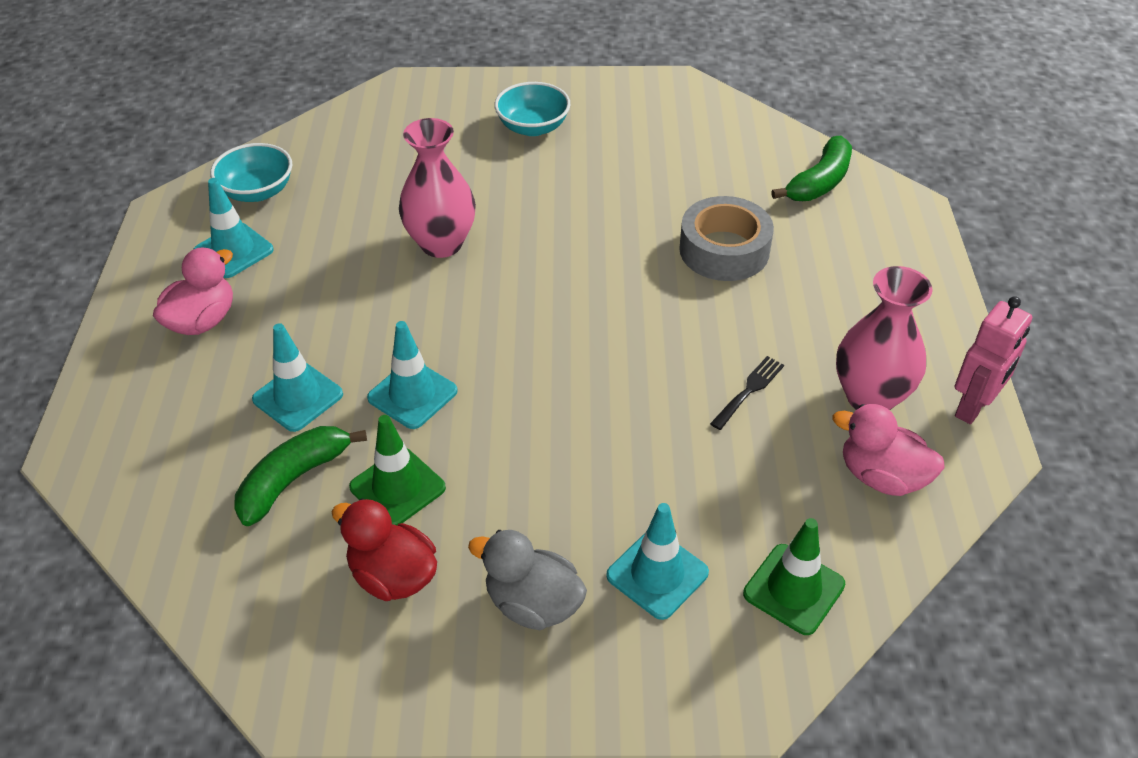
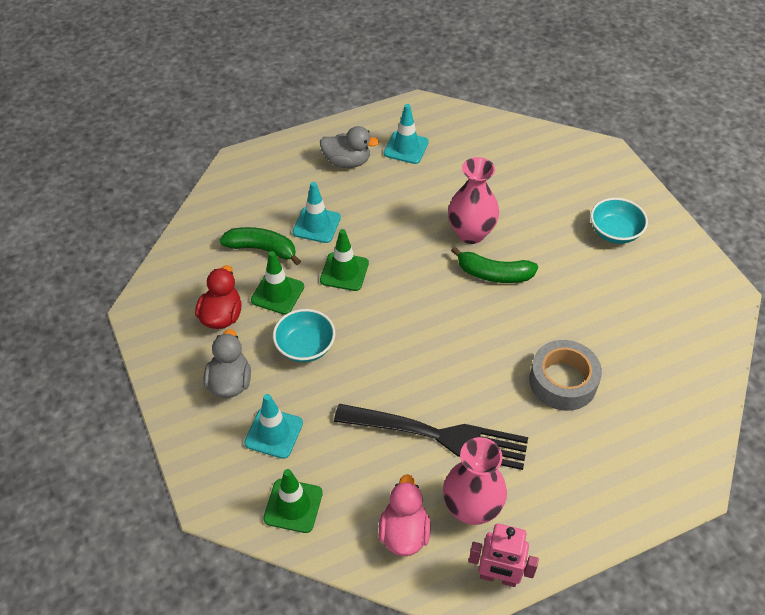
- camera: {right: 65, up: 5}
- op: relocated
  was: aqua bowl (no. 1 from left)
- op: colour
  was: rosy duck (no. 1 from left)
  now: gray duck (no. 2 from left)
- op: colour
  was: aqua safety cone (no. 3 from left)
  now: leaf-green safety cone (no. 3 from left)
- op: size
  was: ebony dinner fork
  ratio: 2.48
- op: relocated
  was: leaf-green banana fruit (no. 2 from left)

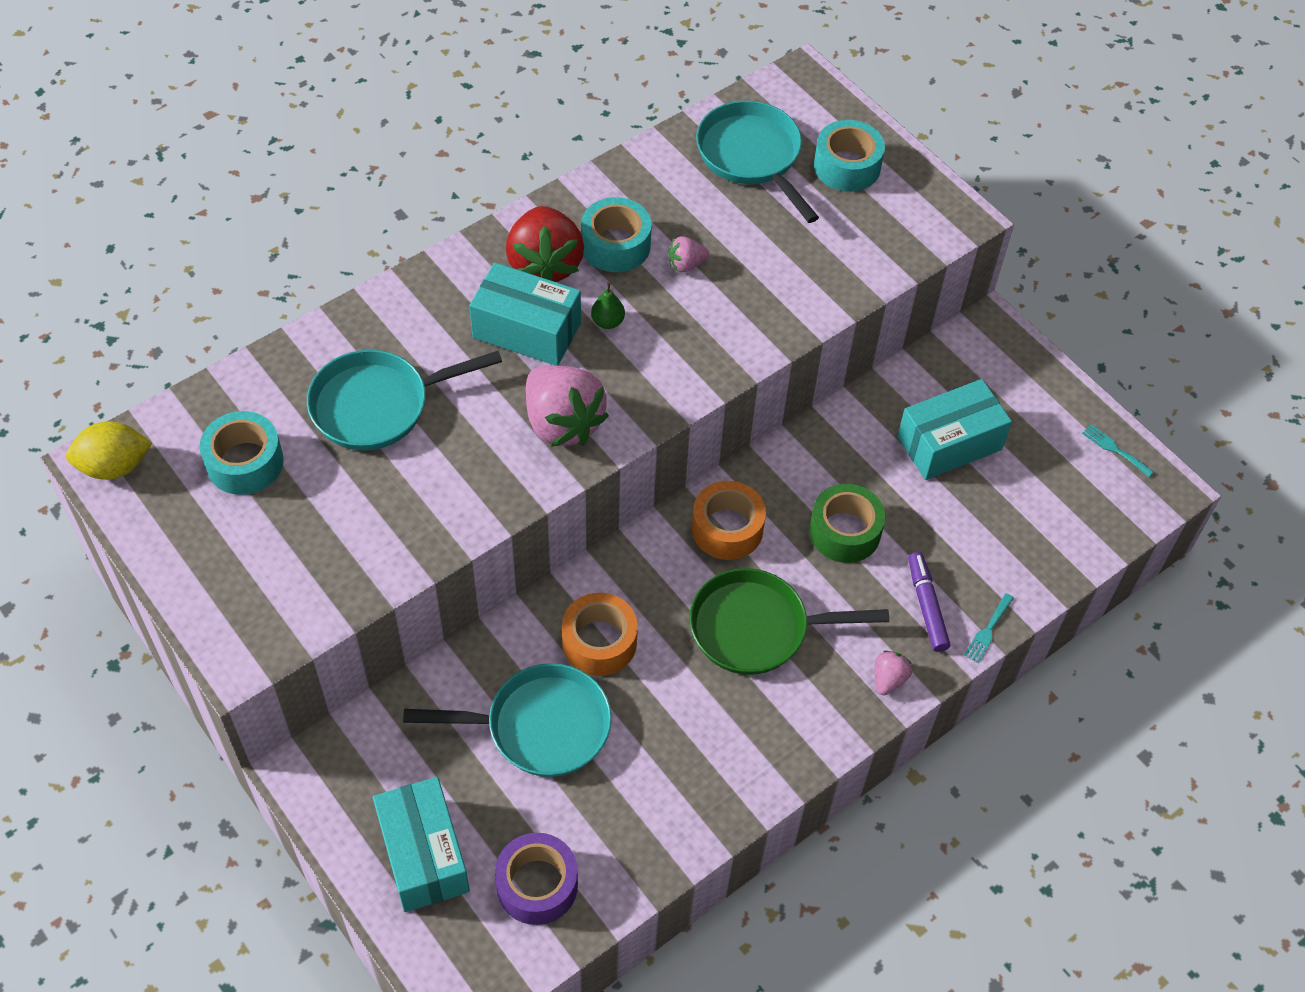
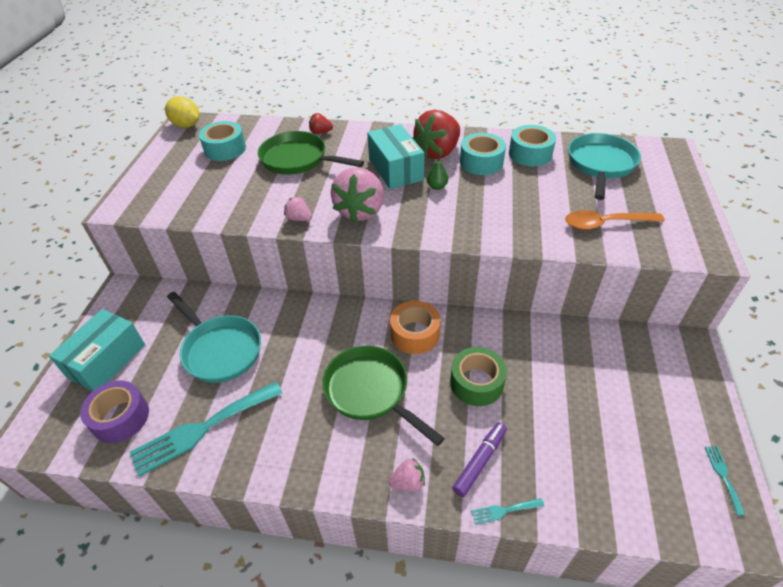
- camera: {right: 50, up: -10}
- op: appeared
  now: aqua dinner fork (no. 1 from left)
- op: colour
  was: aqua skillet (no. 1 from left)
  now: leaf-green skillet (no. 1 from left)
- op: relocated
  was: rosy strawberry (no. 2 from left in the first image)
  now: rosy strawberry (no. 1 from left)
- op: appeared
  now: crimson strawberry (no. 1 from left)
- op: relocated
  was: aqua roll of tape (no. 3 from left)
- op: appeared
  now: orange-coloured teaspoon
- op: missing
  was: orange-coloured roll of tape (no. 1 from left)
- op: missing
  was: aqua package (no. 3 from left)

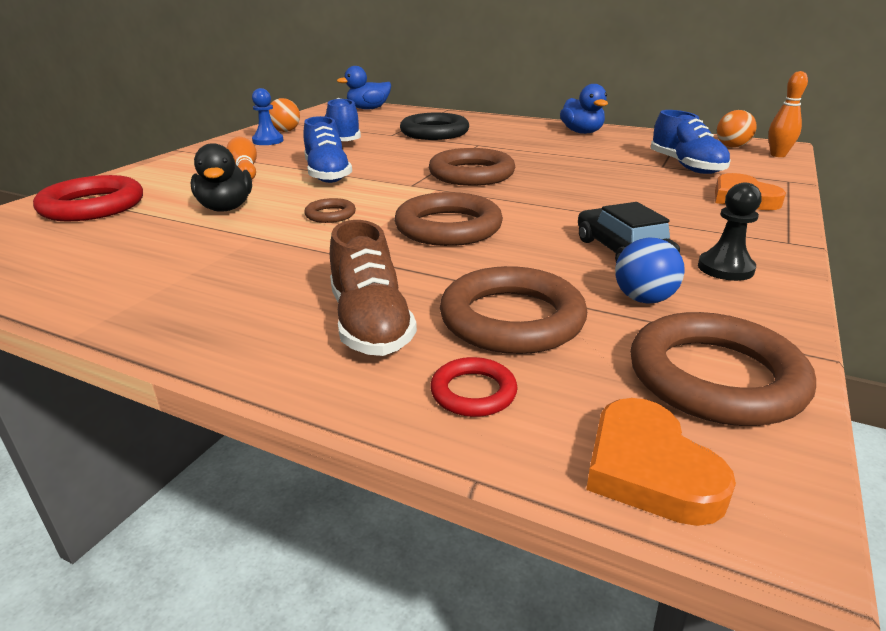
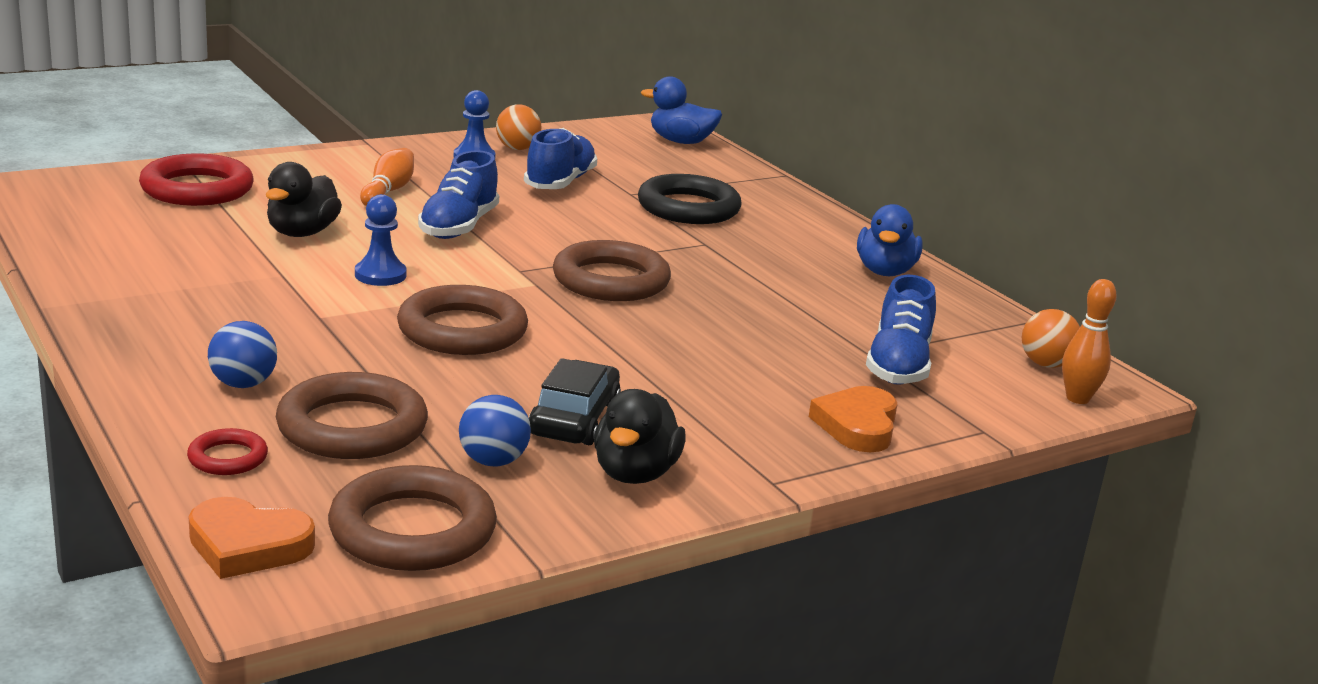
- camera: {right: 30, up: -5}
- op: spun
  was: orange-coloured love heart (no. 1 from left)
  clockwise: -90
- op: exchanged
  was: dark brown shoe
  now: blue sphere (no. 1 from left)
- op: exchanged
  was: dark brown torus (no. 1 from left)
  now: blue game pawn (no. 1 from left)
- op: exchanged
  was: ebony game pawn
  now: ebony duck (no. 2 from left)

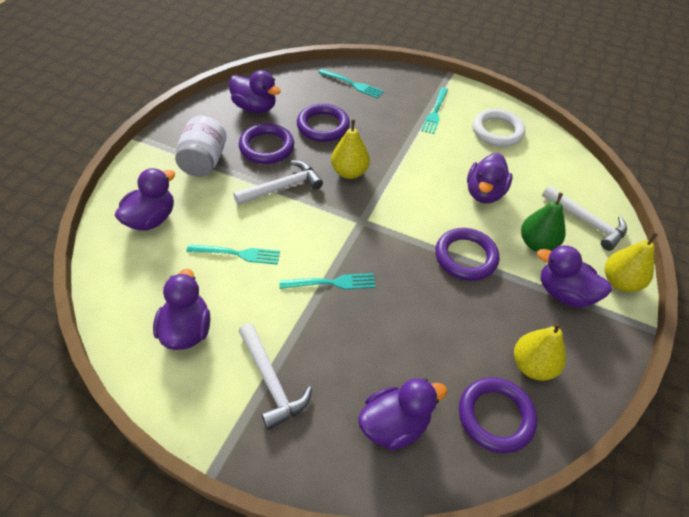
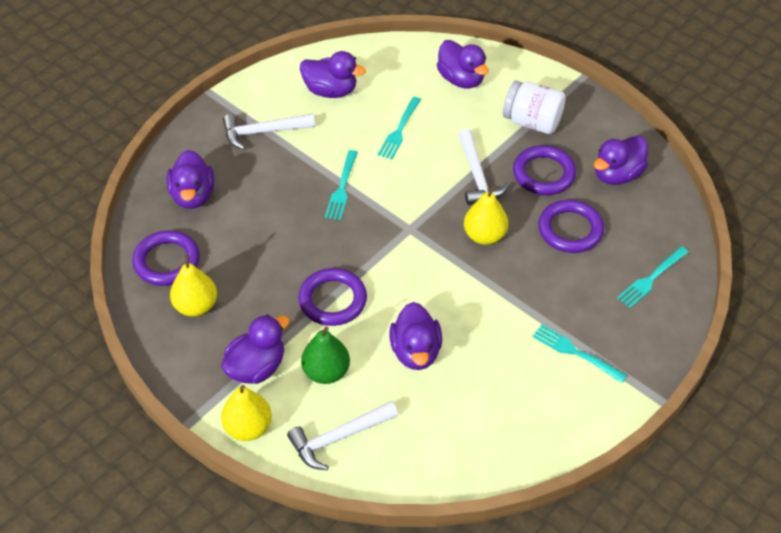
- camera: {right: 110, up: 0}
- op: spun
  was: royal purple duck (no. 5 from left in the first image)
  clockwise: -135
- op: missing
  was: pure white torus

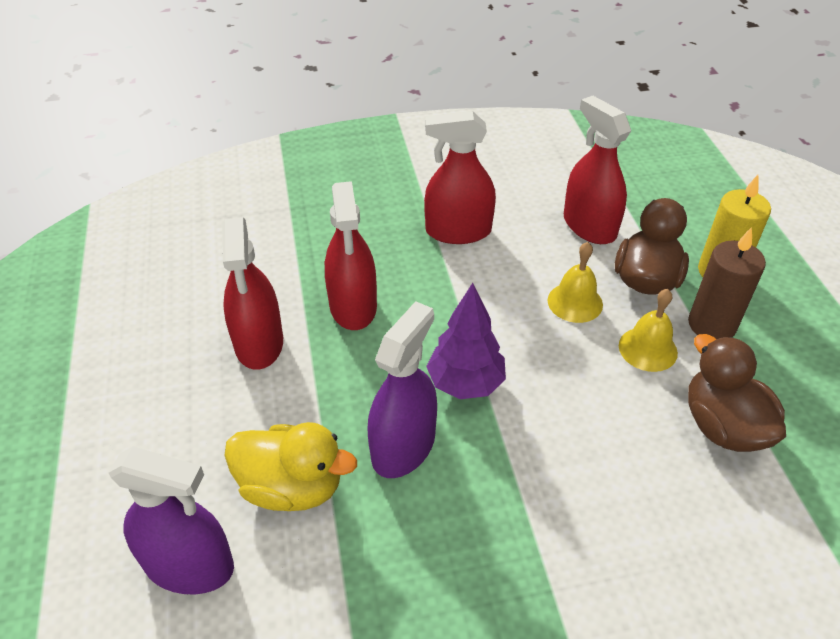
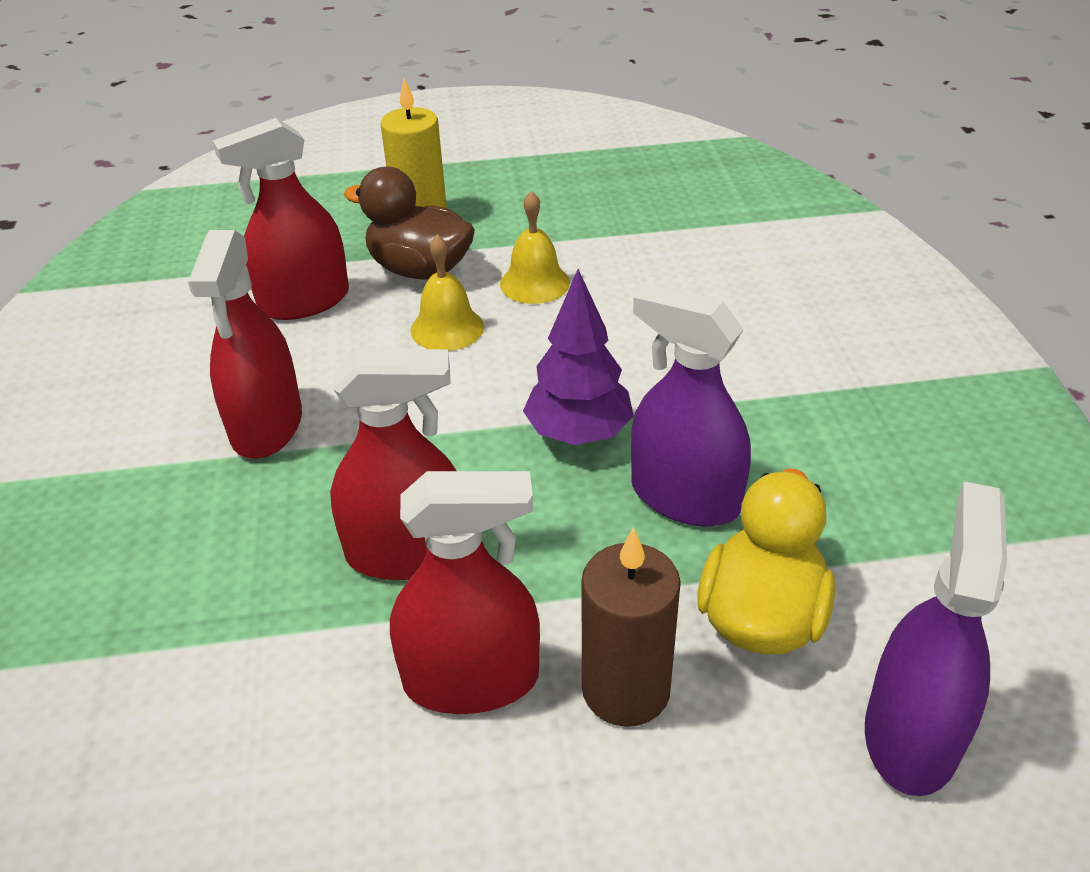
- camera: {right: -85, up: -5}
- op: relocated
  was: dark brown pillar candle
- op: missing
  was: dark brown duck (no. 2 from left)

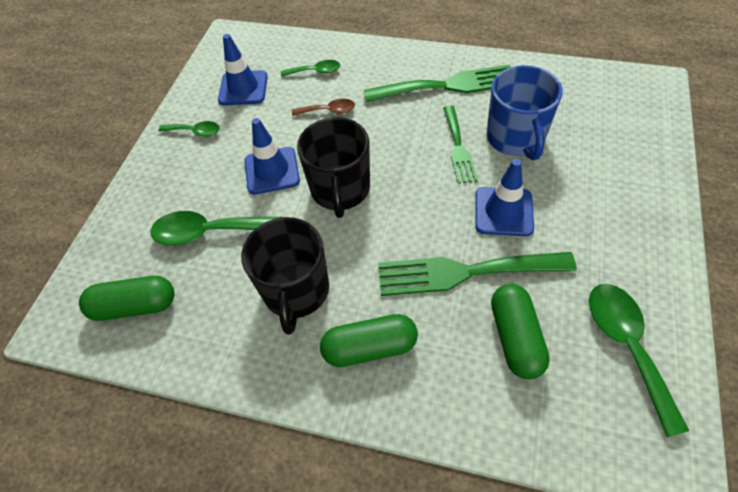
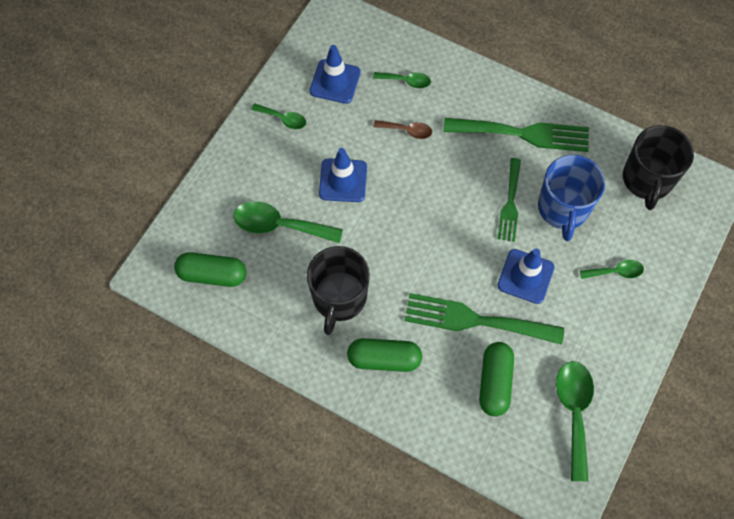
- camera: {right: 10, up: 10}
- op: appeared
  now: leaf-green teaspoon (no. 5 from left)
- op: relocated
  was: ebony mug (no. 2 from left)

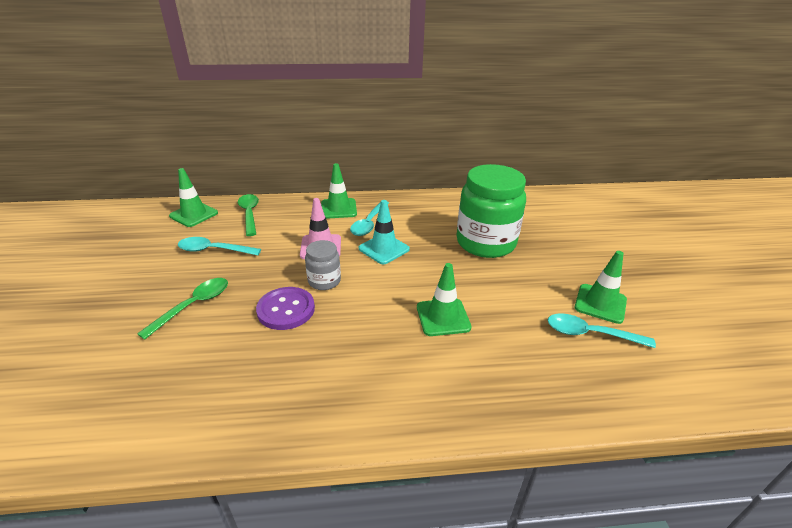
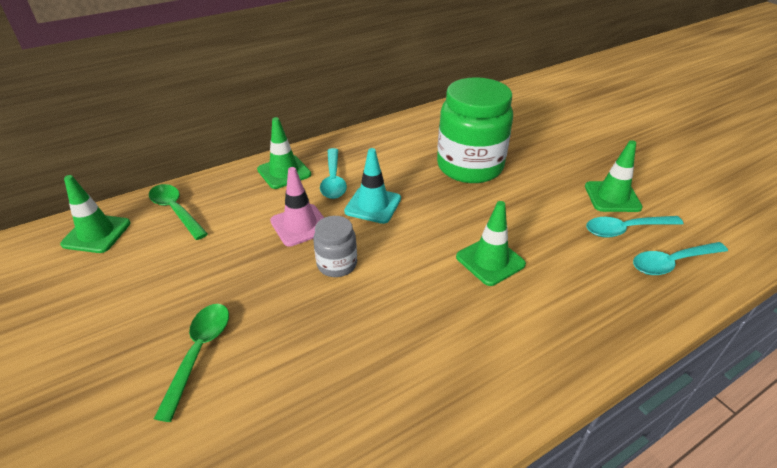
- camera: {right: -25, up: 5}
- op: relocated
  was: aqua teaspoon (no. 1 from left in the first image)
  now: aqua teaspoon (no. 3 from left)
- op: missing
  was: royal purple button

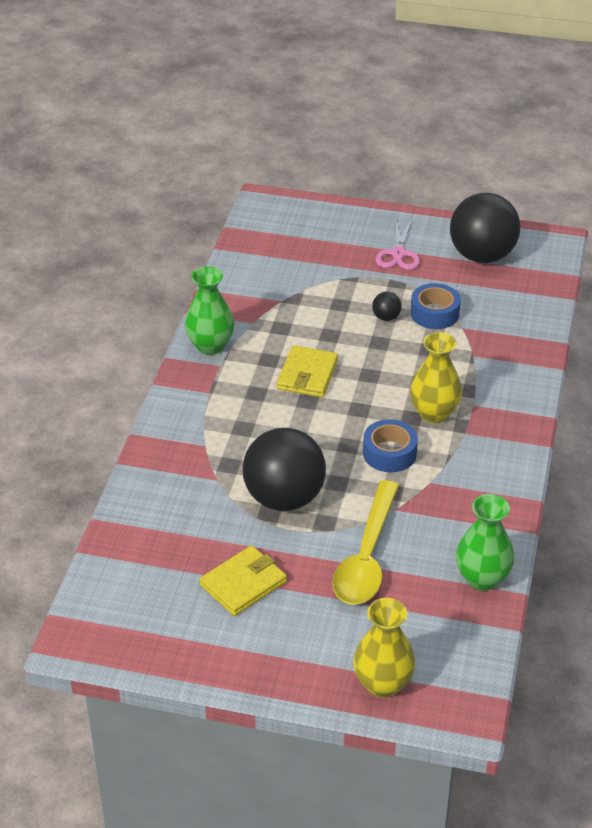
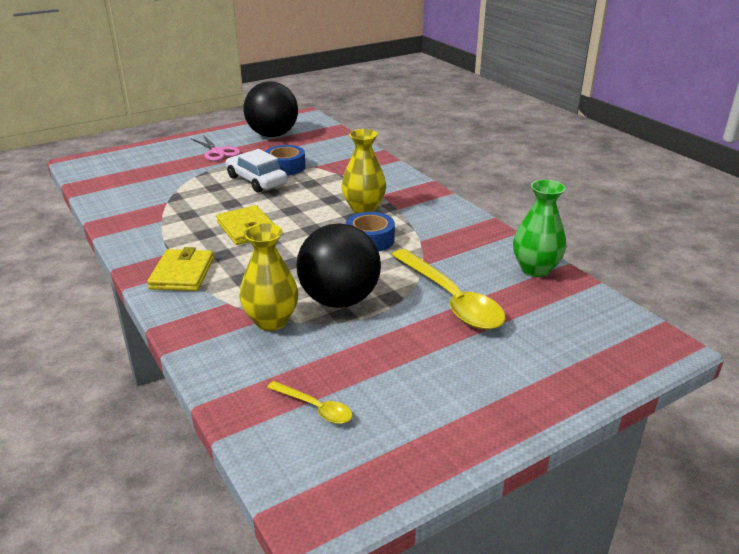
- camera: {right: -45, up: -10}
- op: relocated
  was: golden card wallet (no. 1 from left)
- op: exchanged
  was: ebony sphere (no. 2 from left)
  now: pure white toy car
- op: relocated
  was: golden tall vase (no. 1 from left)
- op: appeared
  now: golden teaspoon (no. 1 from left)
- op: missing
  was: leaf-green tall vase (no. 1 from left)

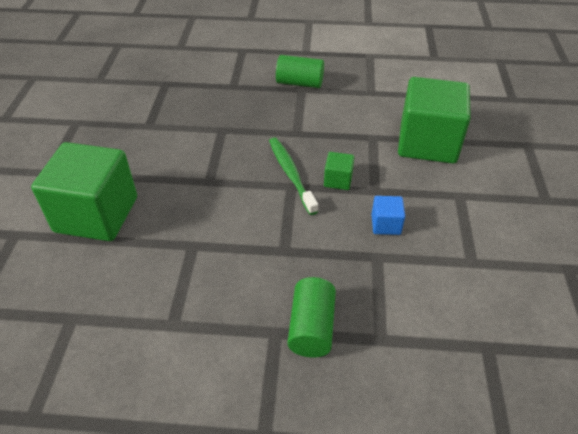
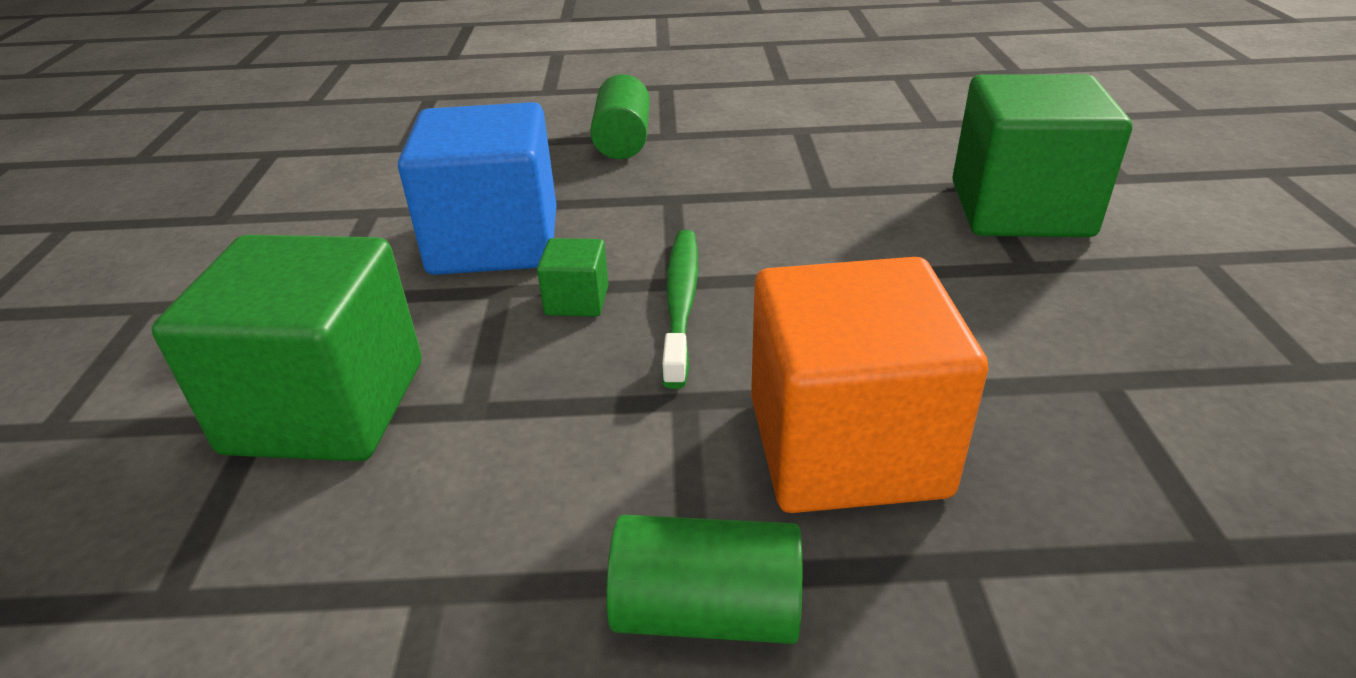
- camera: {right: 175, up: -10}
- op: size
  was: blue solid cube
  ratio: 2.36
- op: spun
  was: leaf-green tooth brush
  clockwise: -150
- op: appeared
  now: orange-coloured solid cube

